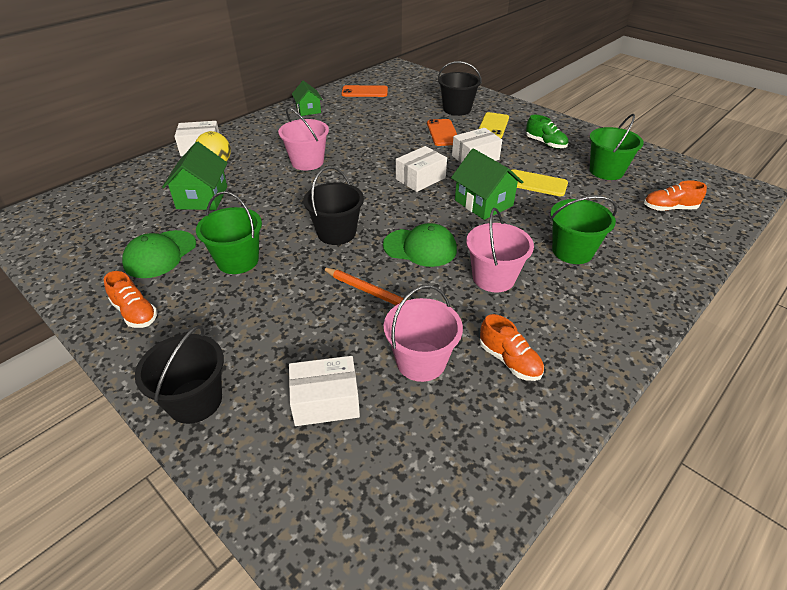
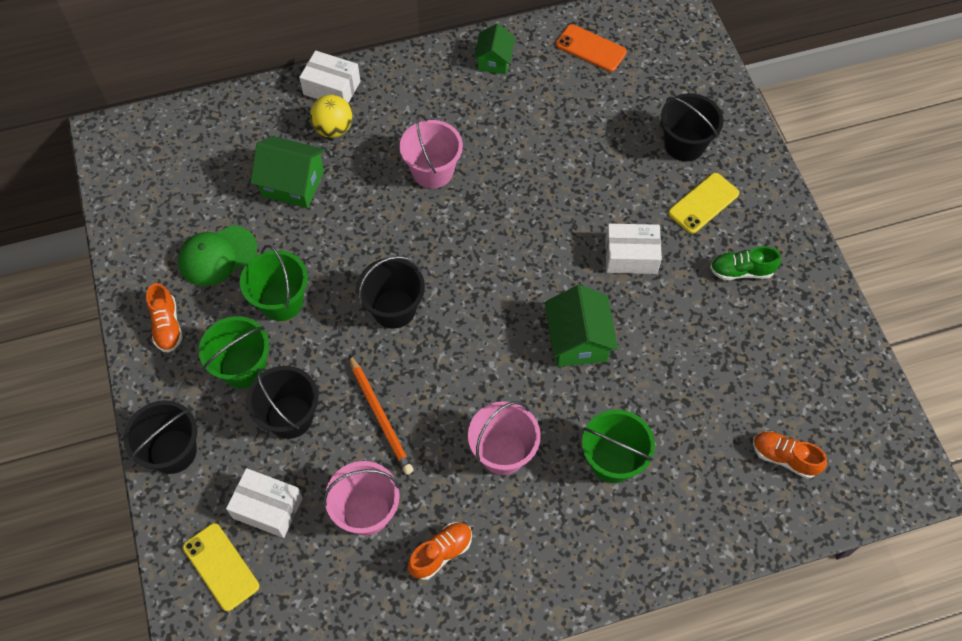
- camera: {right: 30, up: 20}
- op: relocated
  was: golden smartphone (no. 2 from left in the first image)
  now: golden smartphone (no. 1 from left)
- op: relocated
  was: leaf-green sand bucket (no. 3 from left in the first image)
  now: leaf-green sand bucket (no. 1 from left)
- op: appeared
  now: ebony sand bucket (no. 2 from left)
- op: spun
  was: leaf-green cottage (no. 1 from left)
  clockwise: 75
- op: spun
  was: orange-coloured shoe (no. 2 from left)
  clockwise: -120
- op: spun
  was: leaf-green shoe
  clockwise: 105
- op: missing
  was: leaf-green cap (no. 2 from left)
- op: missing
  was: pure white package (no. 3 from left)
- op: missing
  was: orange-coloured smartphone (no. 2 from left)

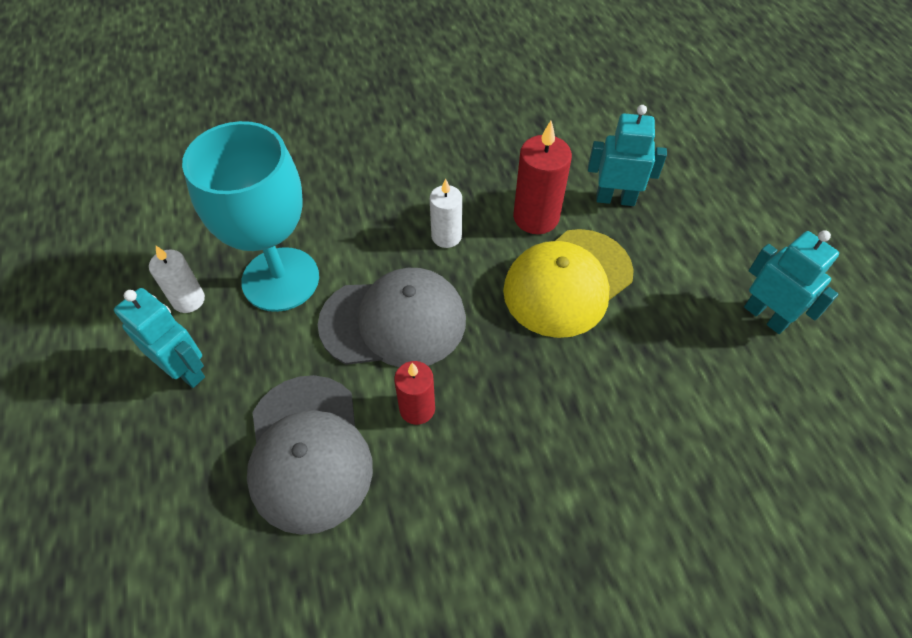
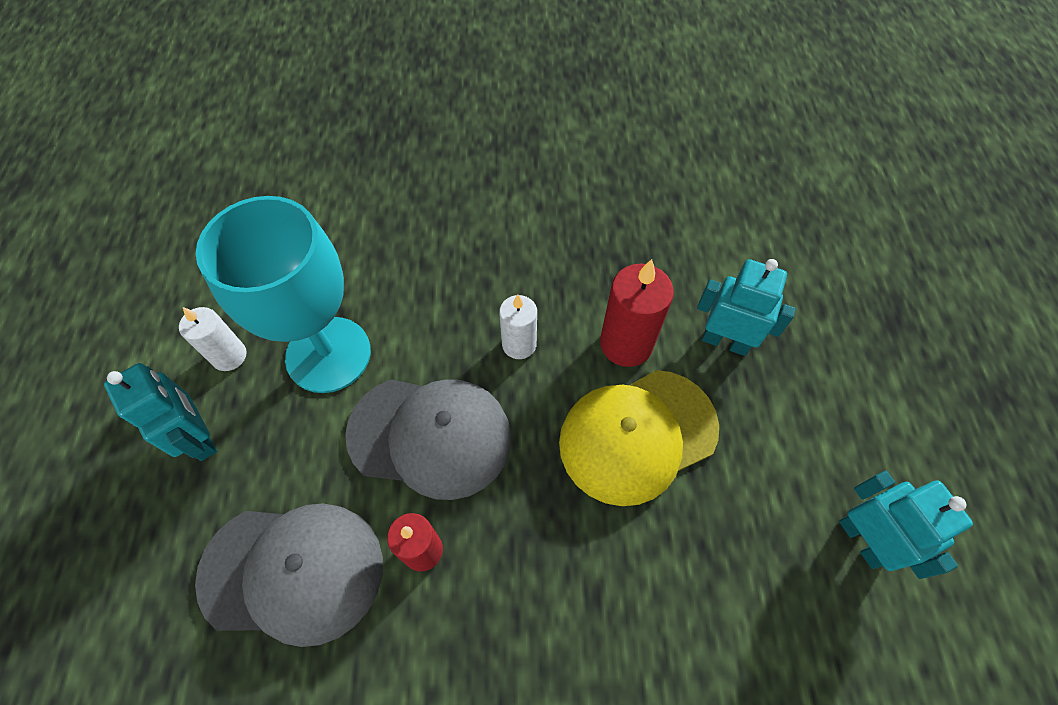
- camera: {right: 15, up: 5}
- op: spun
  was: gray cap (no. 1 from left)
  clockwise: -90

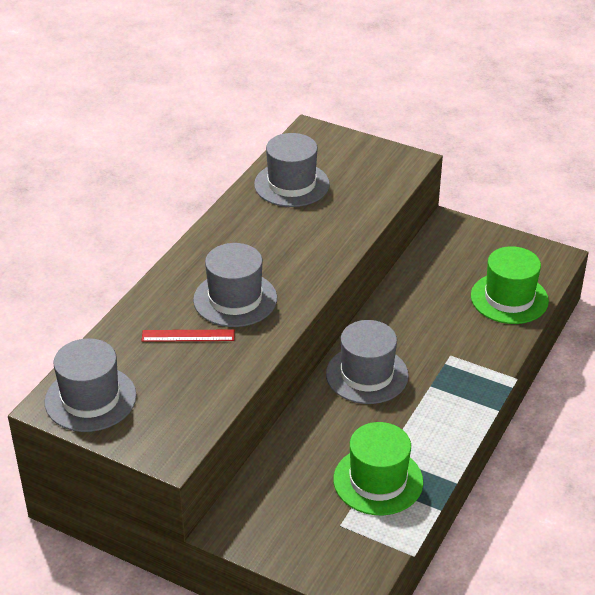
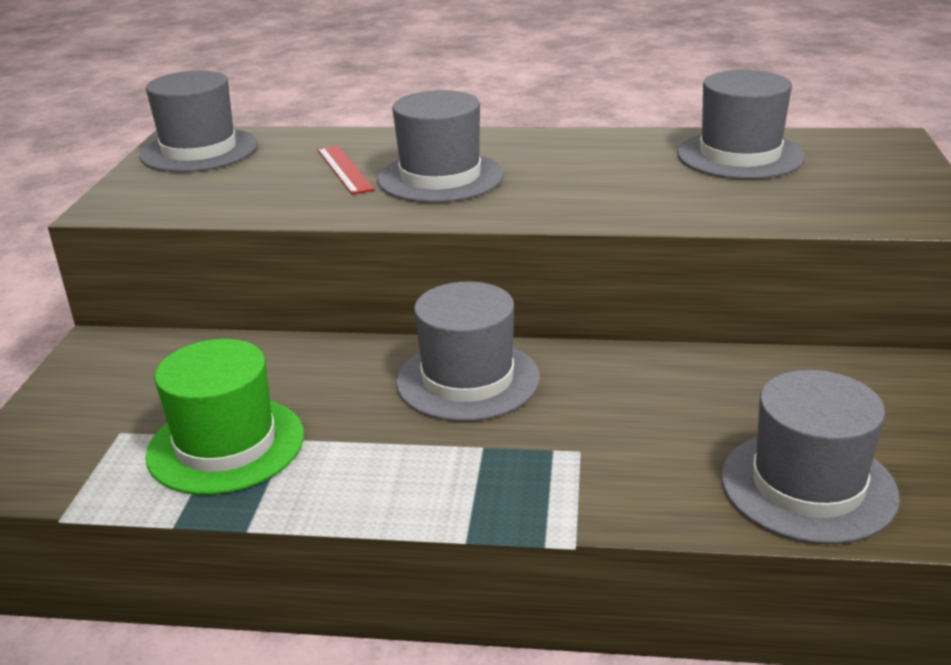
- camera: {right: 70, up: -10}
- op: colour
  was: leaf-green top hat (no. 2 from left)
  now: gray top hat (no. 5 from left)

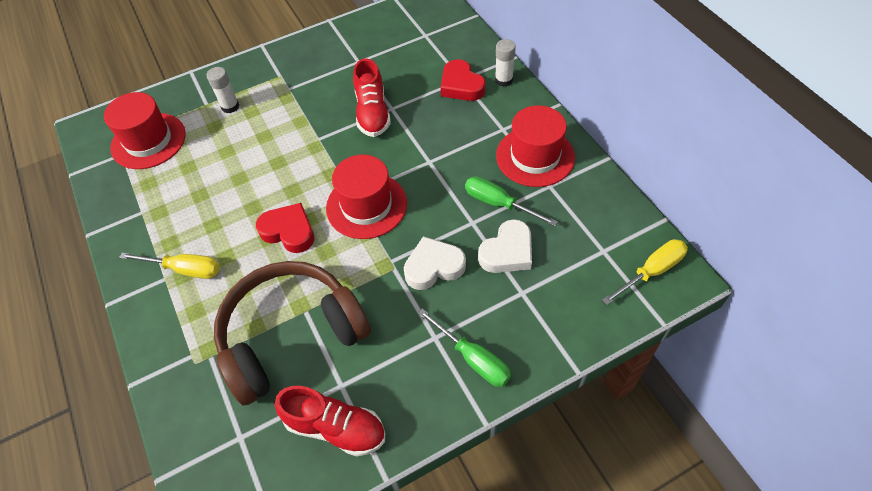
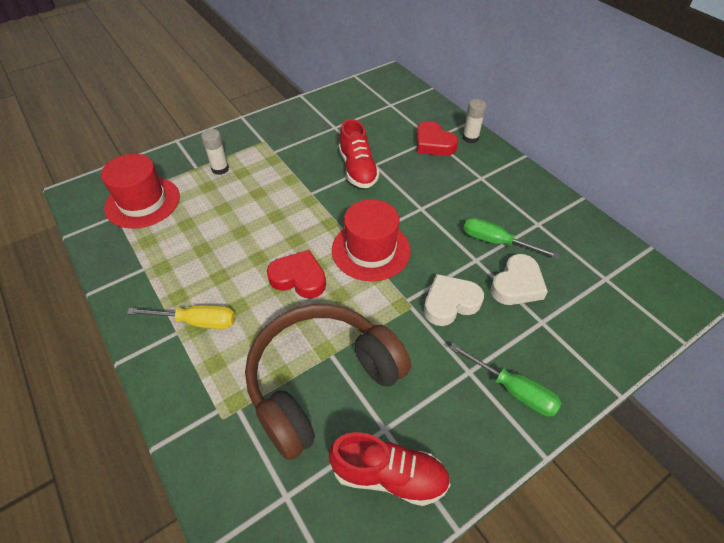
- camera: {right: -10, up: -5}
- op: missing
  was: crimson top hat (no. 3 from left)
- op: missing
  was: golden hand screwdriver (no. 2 from left)

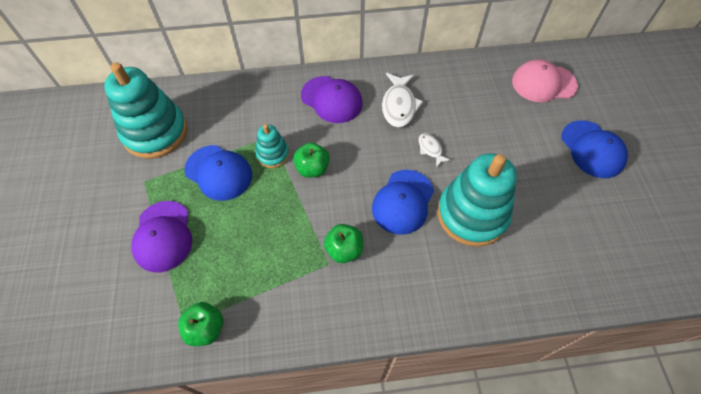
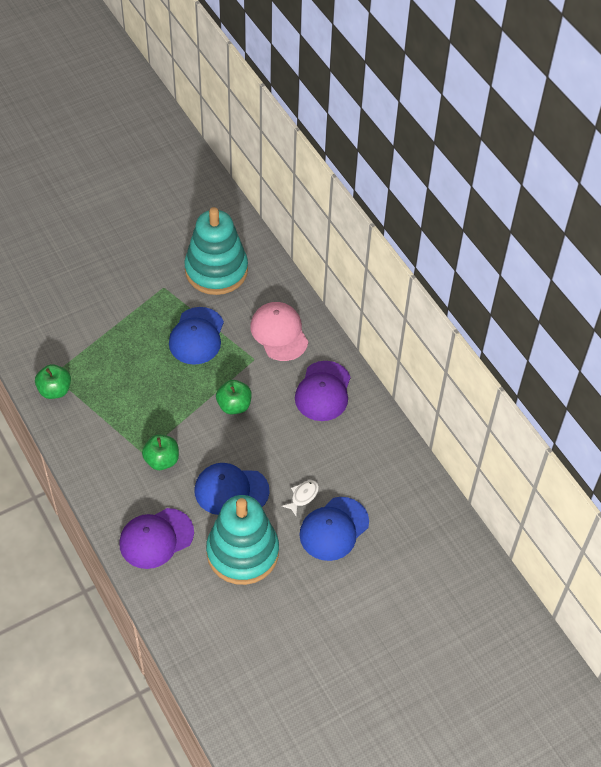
- camera: {right: 65, up: -5}
- op: relocated
  was: royal purple cap (no. 1 from left)
- op: relocated
  was: rosy cap
- op: relocated
  was: blue cap (no. 3 from left)
- op: missing
  was: aqua ring stacker (no. 2 from left)
- op: missing
  was: pure white toy fish (no. 1 from left)

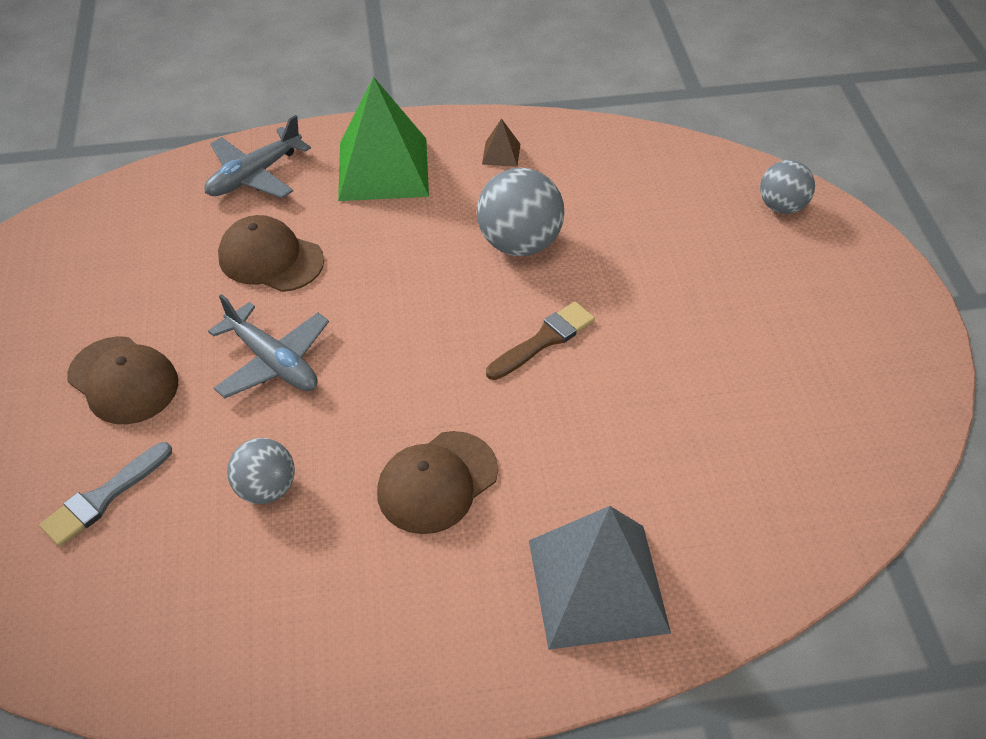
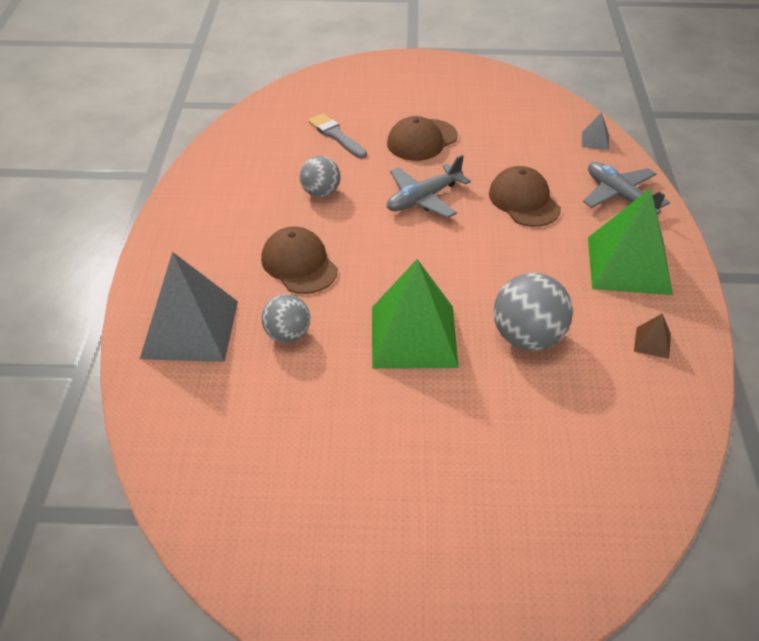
- camera: {right: 100, up: -5}
- op: relocated
  was: gray sphere (no. 3 from left in the first image)
  now: gray sphere (no. 1 from left)
- op: exchanged
  was: dark brown paint brush
  now: leaf-green pyramid shape (no. 1 from left)
- op: spun
  was: dark brown cap (no. 2 from left in the first image)
  clockwise: -60
- op: appeared
  now: gray pyramid shape (no. 2 from left)

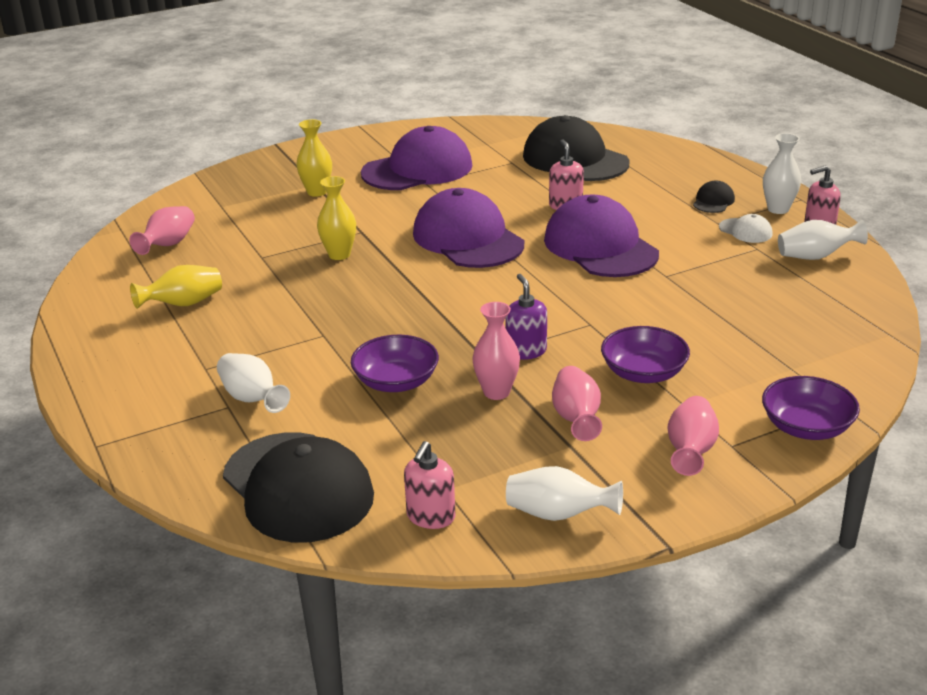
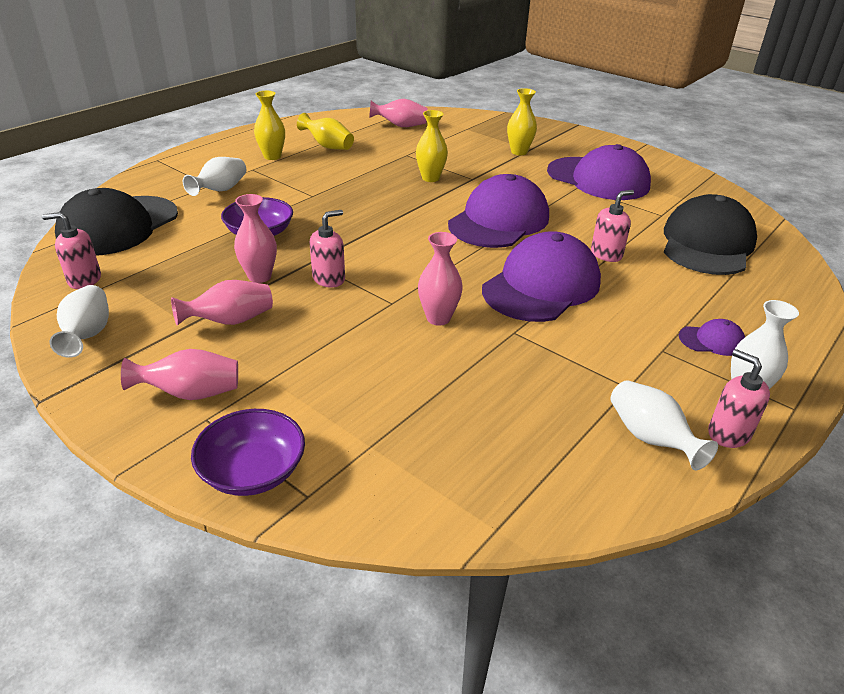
- camera: {right: 65, up: 5}
- op: appeared
  now: golden tall vase (no. 1 from left)
- op: colour
  was: royal purple soap pump
  now: rosy soap pump (no. 2 from left)
- op: appeared
  now: rosy tall vase (no. 5 from left)
- op: colour
  was: ebony cap (no. 3 from left)
  now: royal purple cap (no. 4 from left)
- op: missing
  was: royal purple bowl (no. 2 from left)
- op: missing
  was: pure white cap

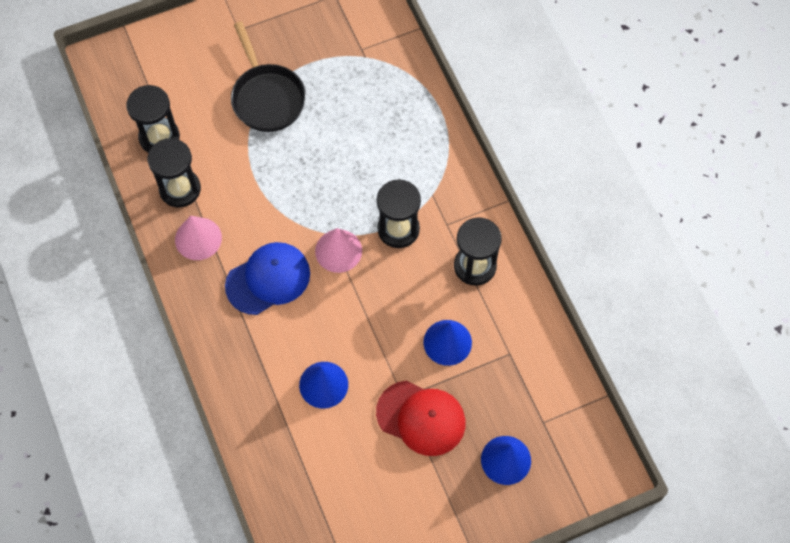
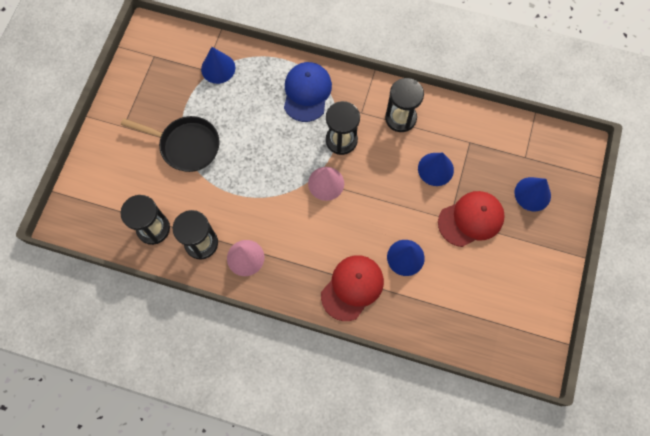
- camera: {right: -50, up: 5}
- op: appeared
  now: blue cone (no. 1 from left)
- op: relocated
  was: blue cap
- op: appeared
  now: crimson cap (no. 1 from left)

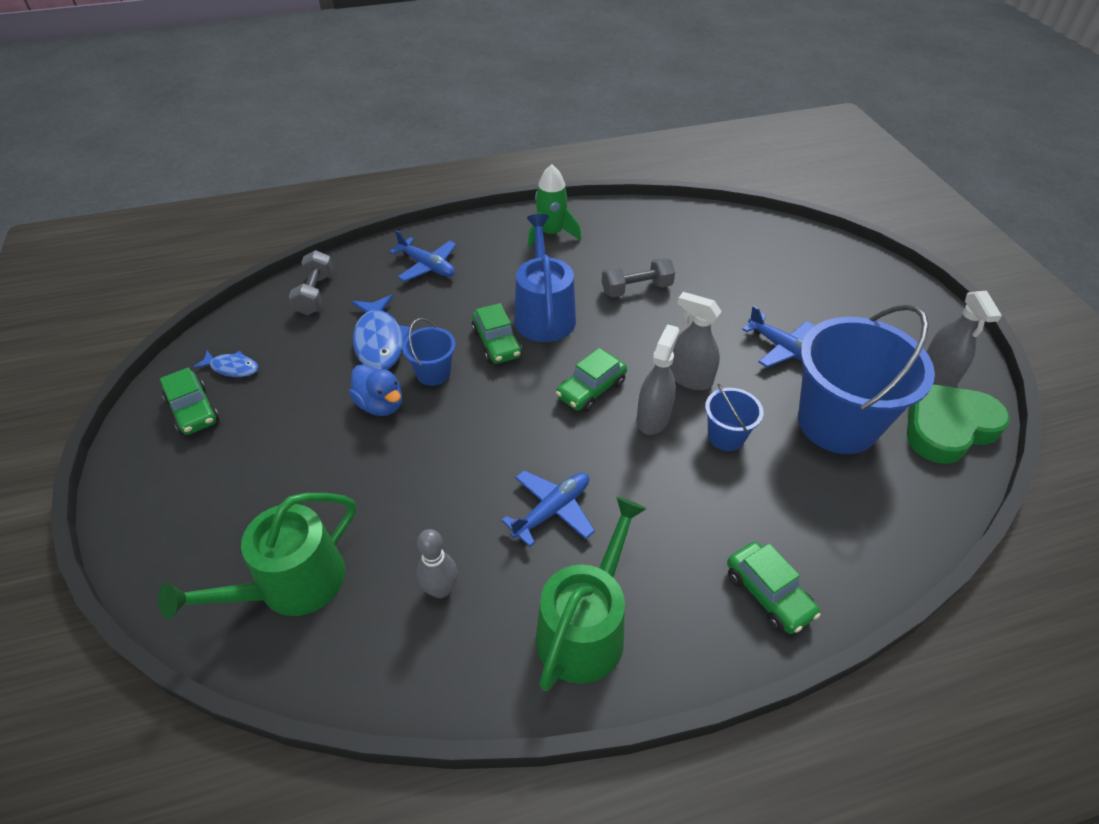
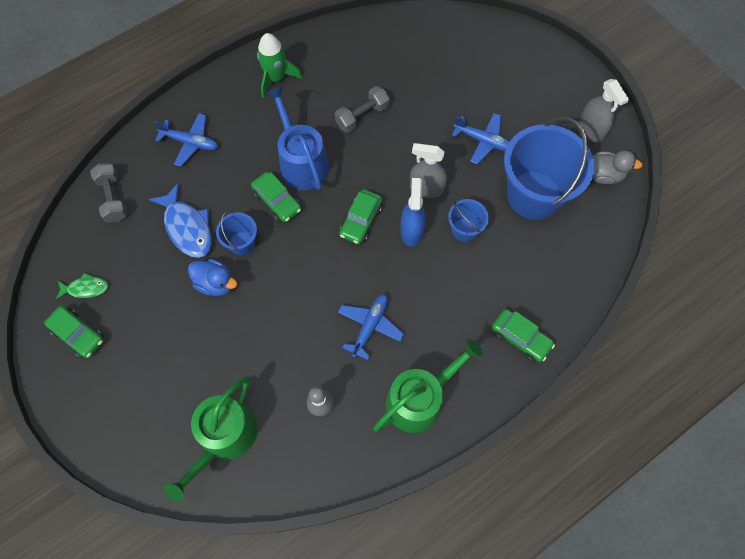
- camera: {right: -20, up: 20}
- op: colour
  was: blue toy fish (no. 1 from left)
  now: leaf-green toy fish
- op: spun
  was: leaf-green sprinkling can (no. 2 from left)
  clockwise: 45
- op: colour
  was: gray spray cleaner (no. 1 from left)
  now: blue spray cleaner
- op: exchanged
  was: leaf-green love heart
  now: gray duck

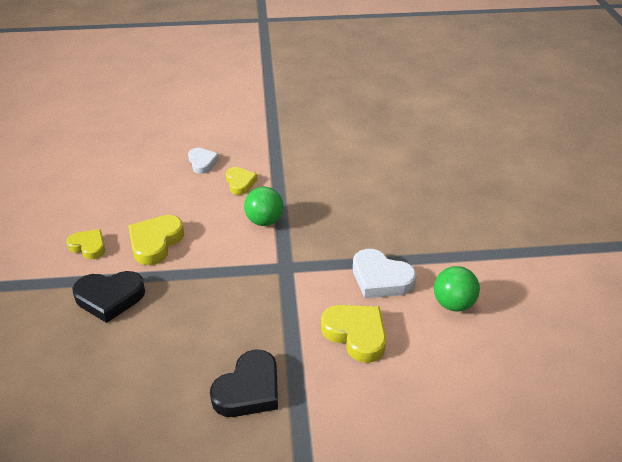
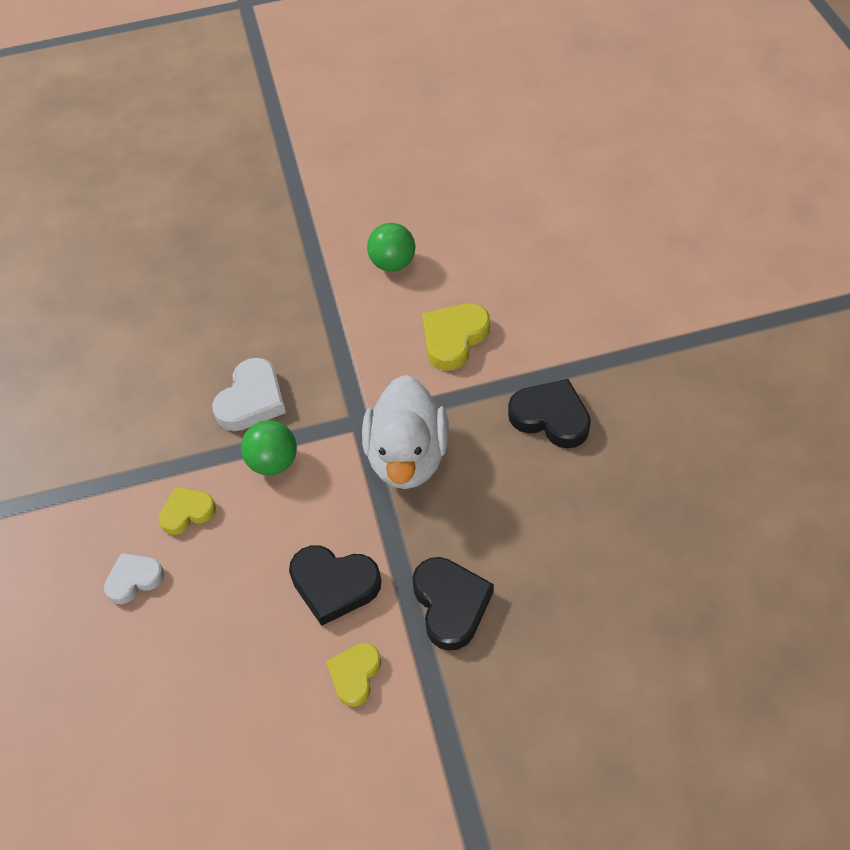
- camera: {right: -95, up: 15}
- op: relocated
  was: pure white love heart (no. 2 from left)
- op: colour
  was: golden love heart (no. 2 from left)
  now: ebony love heart (no. 1 from left)
- op: appeared
  now: pure white duck

